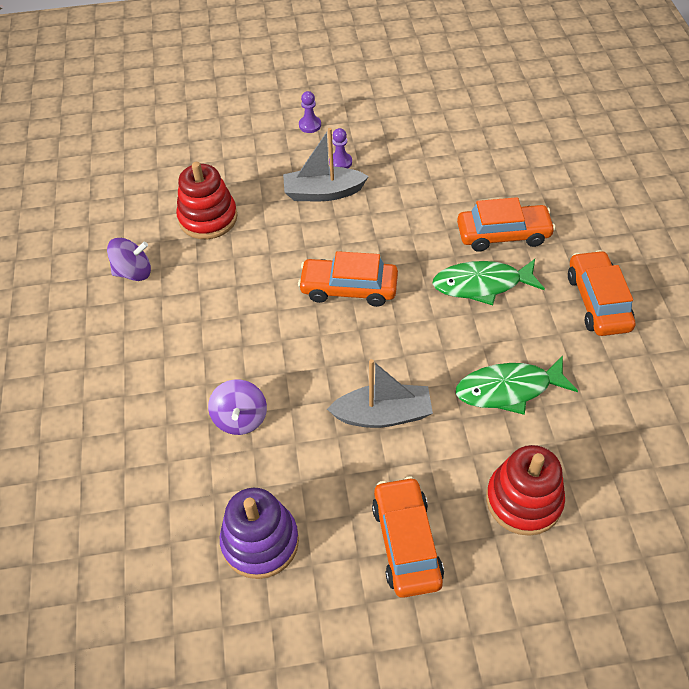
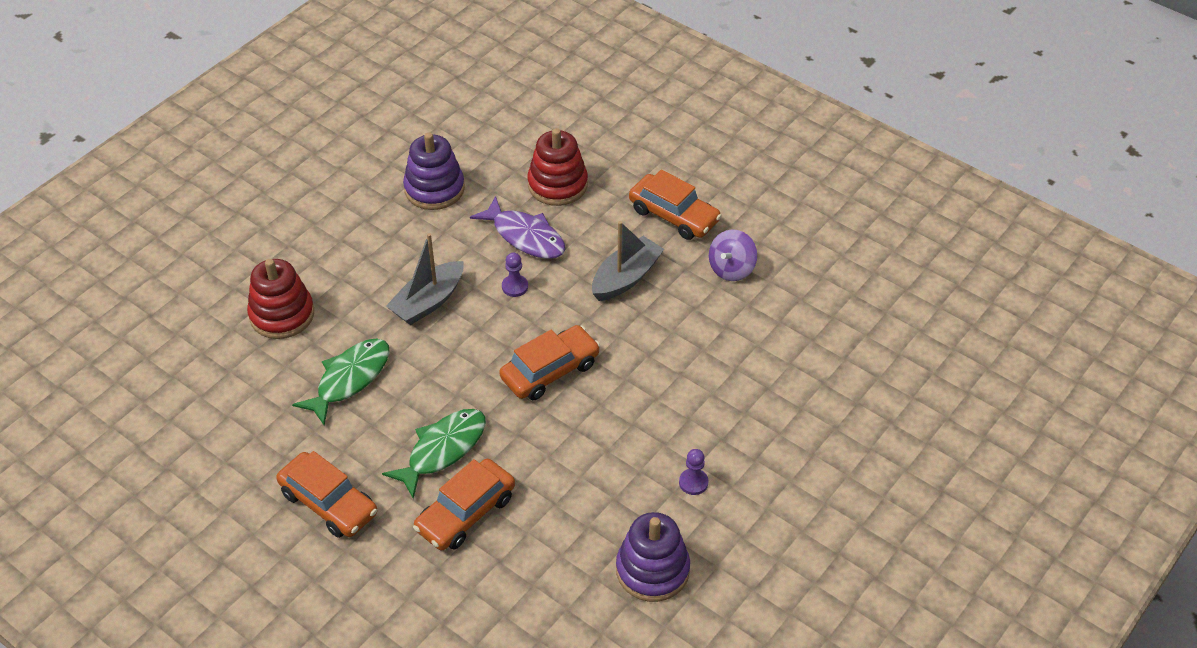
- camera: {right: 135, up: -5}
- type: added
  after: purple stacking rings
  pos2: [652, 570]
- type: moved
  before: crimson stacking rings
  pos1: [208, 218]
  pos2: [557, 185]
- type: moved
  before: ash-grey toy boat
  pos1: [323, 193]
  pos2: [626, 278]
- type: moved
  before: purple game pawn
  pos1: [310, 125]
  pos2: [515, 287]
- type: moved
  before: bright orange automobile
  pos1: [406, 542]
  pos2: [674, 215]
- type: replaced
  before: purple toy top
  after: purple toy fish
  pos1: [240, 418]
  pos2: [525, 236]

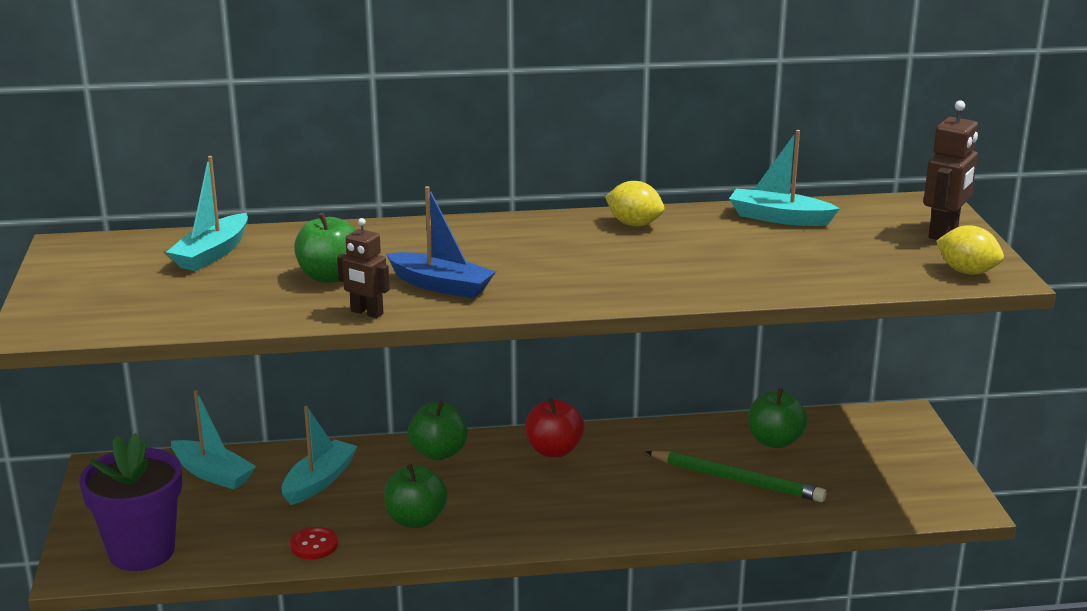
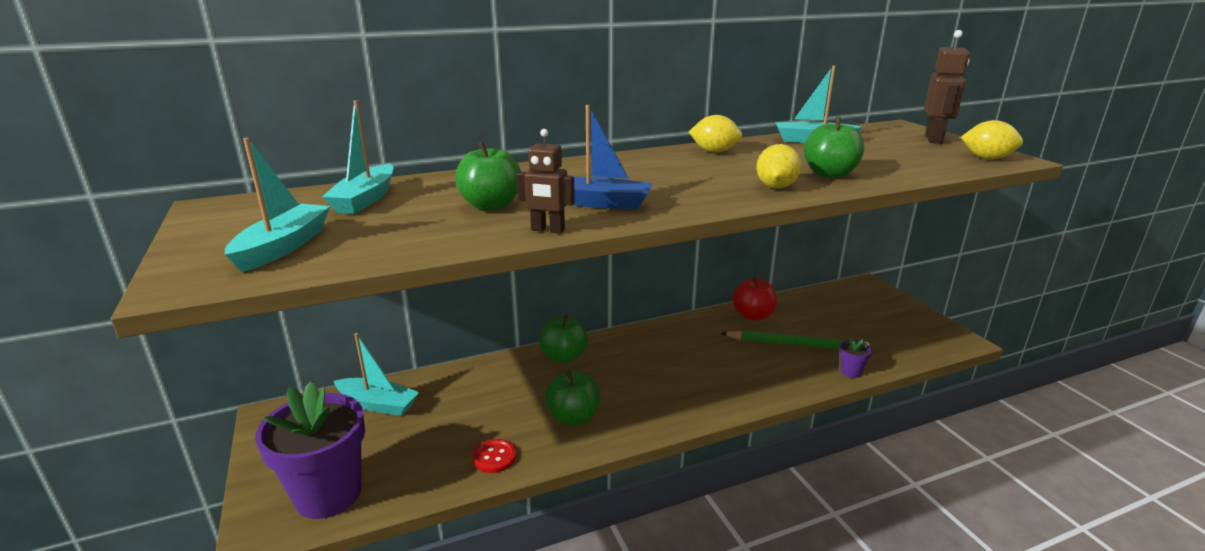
- camera: {right: -15, up: 0}
- type: added
  after: bright yellow lemon
  pos2: [776, 187]
- type: added
  after: purple flower pot
  pos2: [851, 372]
- type: moved
  before: turquoise toy boat
  pos1: [319, 481]
  pos2: [284, 247]
- type: moved
  before: crimson apple
  pos1: [554, 450]
  pos2: [753, 315]
- type: moved
  before: leaf-green apple
  pos1: [775, 441]
  pos2: [830, 174]

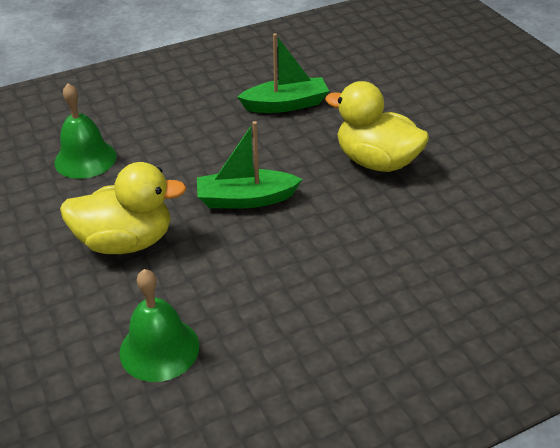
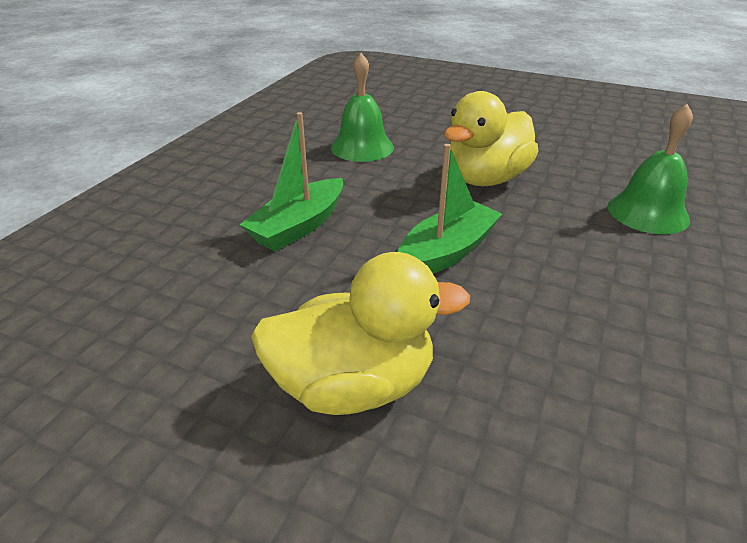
- camera: {right: 140, up: -5}
- type: moved
  before: leaf-green toy boat
  pos1: [286, 104]
  pos2: [298, 226]

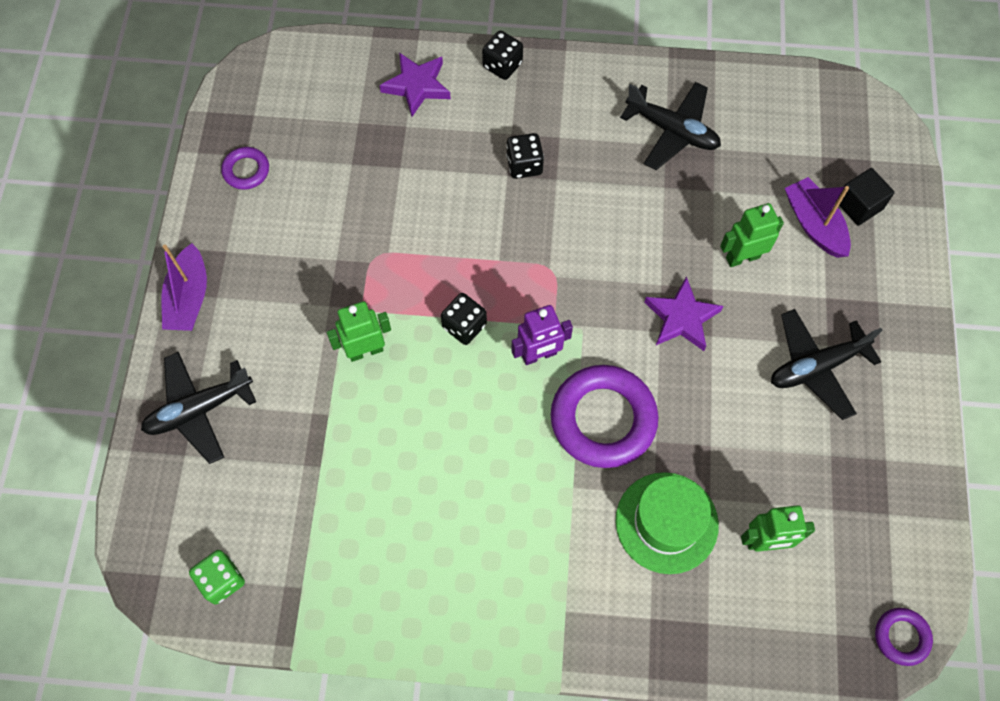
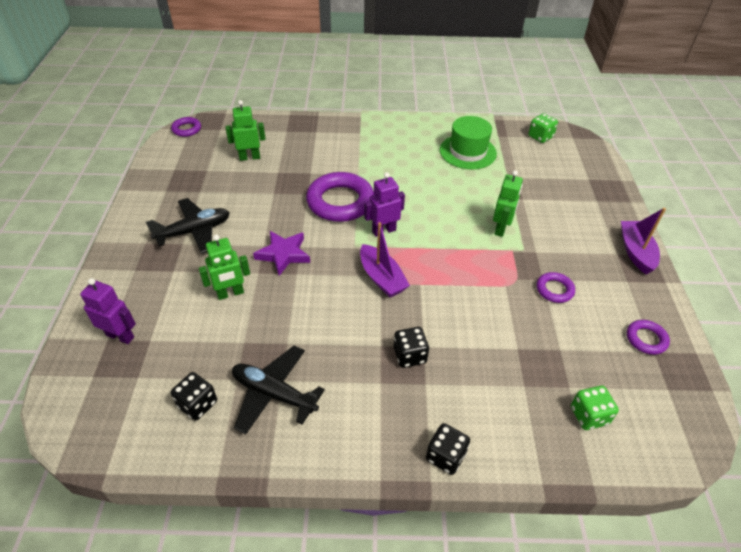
- camera: {right: 175, up: -20}
- type: removed
  before: black plane
  pos1: [199, 410]
- type: removed
  before: purple five-pointed star
  pos1: [417, 86]
- type: added
  after: purple torus
  pos2: [554, 290]
- type: added
  after: leaf-green die
  pos2: [589, 415]
- type: moved
  before: black die
  pos1: [464, 326]
  pos2: [197, 404]
- type: moved
  before: leaf-green top hat
  pos1: [666, 522]
  pos2: [468, 152]
- type: moved
  before: purple toy boat
  pos1: [814, 224]
  pos2: [382, 278]
- type: replaced
  before: black solid cube
  after: purple robot figure
  pos1: [859, 205]
  pos2: [120, 336]
- type: turned
  before: leaf-green robot figure
  pos1: [365, 350]
  pos2: [501, 228]
  turn: -45

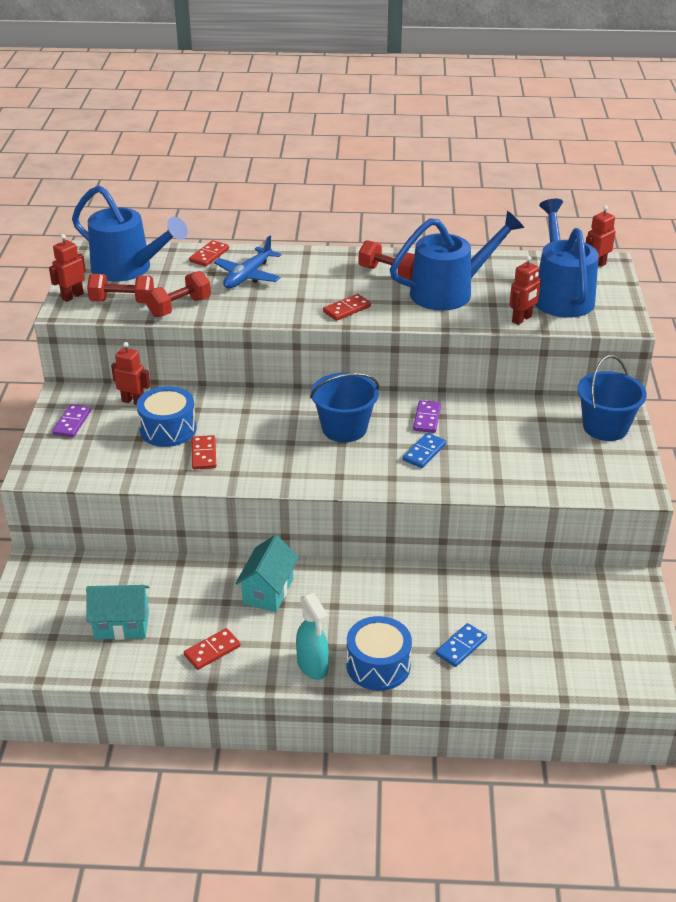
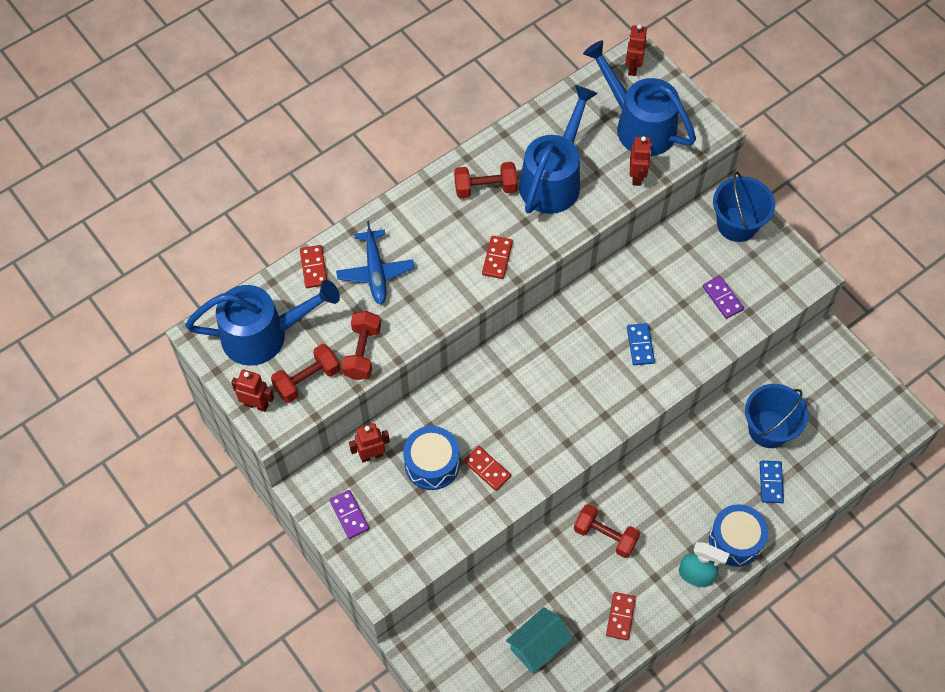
- camera: {right: -40, up: 25}
- type: moved
  before: royal blue sand bucket
  pos1: [344, 428]
  pos2: [768, 429]
- type: moved
  before: purple domino piece
  pos1: [426, 418]
  pos2: [722, 298]
- type: replaced
  before: turquoise toy house
  after: crimson hand weight
  pos1: [268, 591]
  pos2: [605, 536]
- type: turned
  before: crimson robot figure
  pos1: [72, 296]
  pos2: [256, 404]
  turn: 105

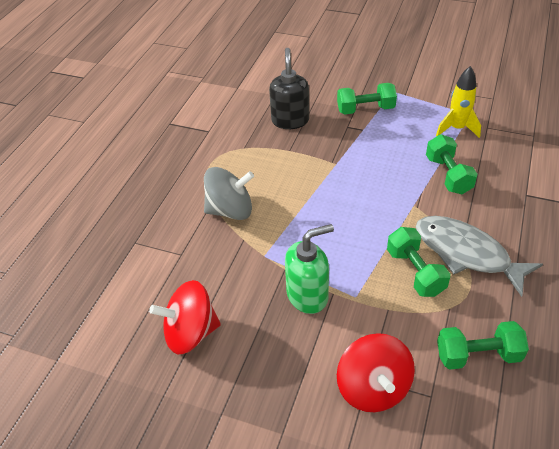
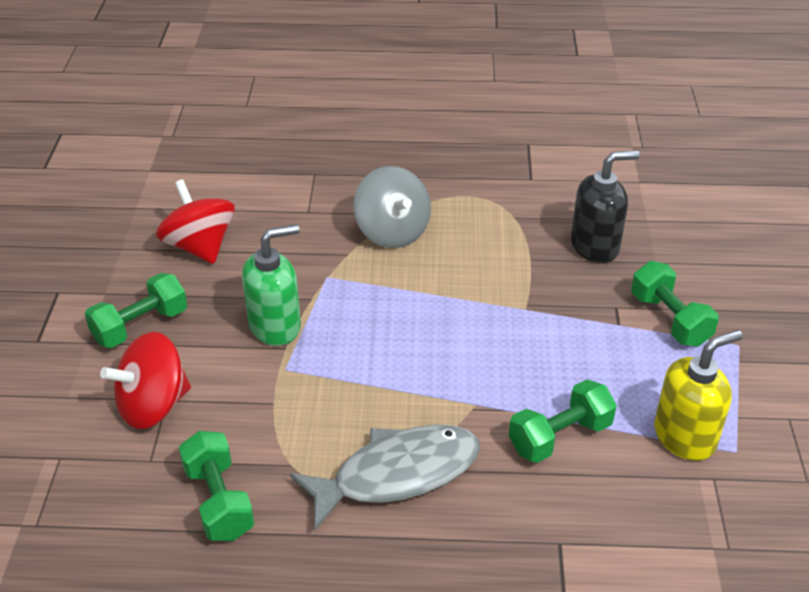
- camera: {right: 70, up: -5}
- type: moved
  before: leaf-green hand weight
  pos1: [415, 272]
  pos2: [140, 326]
- type: replaced
  before: bright yellow toy rocket
  after: bright yellow soap pump
  pos1: [456, 129]
  pos2: [685, 436]
- type: turned
  before: leaf-green soap pump
  pos1: [307, 295]
  pos2: [275, 326]
  turn: -75
- type: turned
  before: ash-grey toy fish
  pos1: [466, 253]
  pos2: [397, 474]
  turn: 45

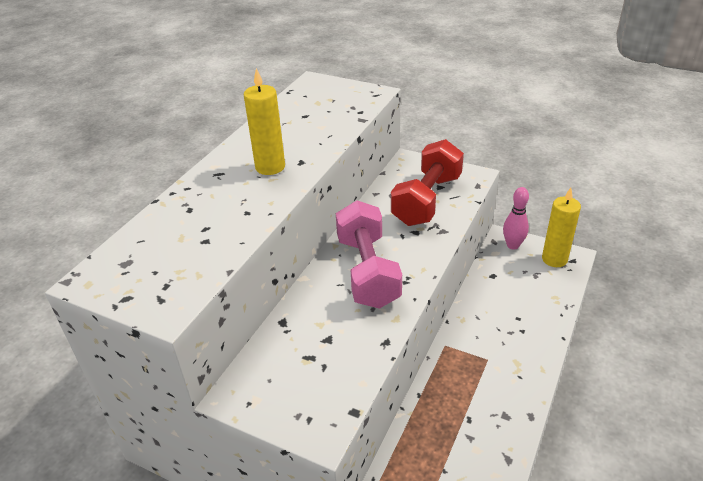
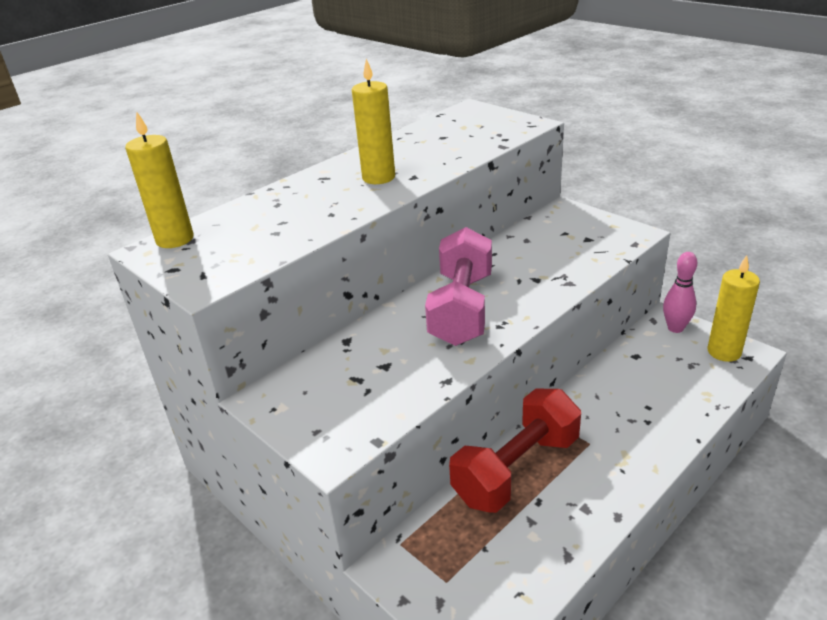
- camera: {right: 20, up: -5}
- type: added
  after: bright yellow candle
  pos2: [175, 239]
- type: moved
  before: crimson hand weight
  pos1: [427, 200]
  pos2: [516, 469]

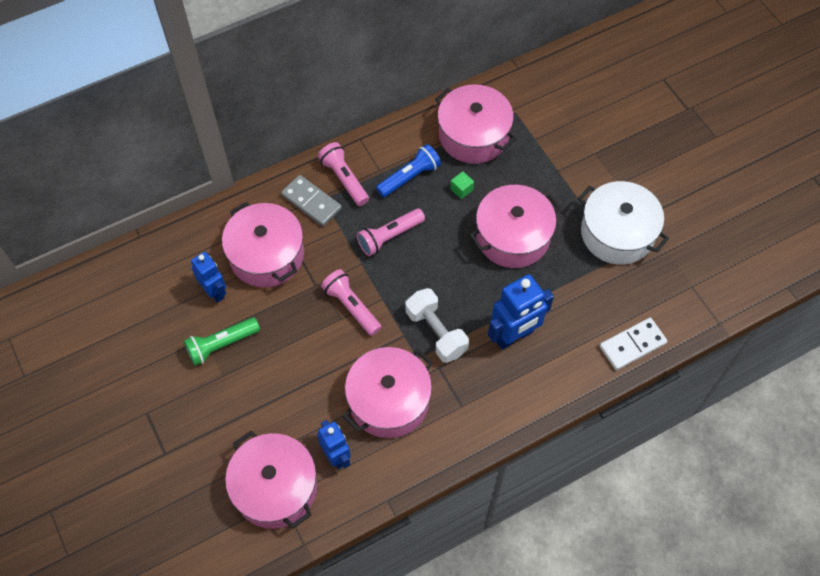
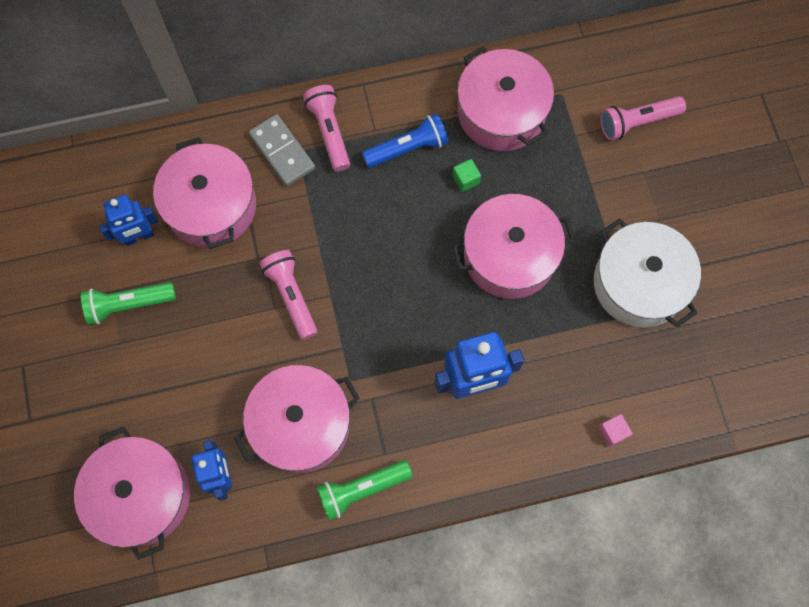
- camera: {right: 15, up: 10}
- type: removed
  before: snow-white hand weight
  pos1: [436, 332]
- type: added
  after: leaf-green pocket torch
  pos2: [361, 489]
- type: moved
  before: rose-pink pocket torch
  pos1: [389, 236]
  pos2: [637, 122]
- type: replaced
  before: snow-white domino piece
  after: rose-pink solid cube
  pos1: [632, 345]
  pos2: [612, 432]
- type: turned
  before: royal blue robot figure
  pos1: [215, 291]
  pos2: [139, 237]
  turn: 90

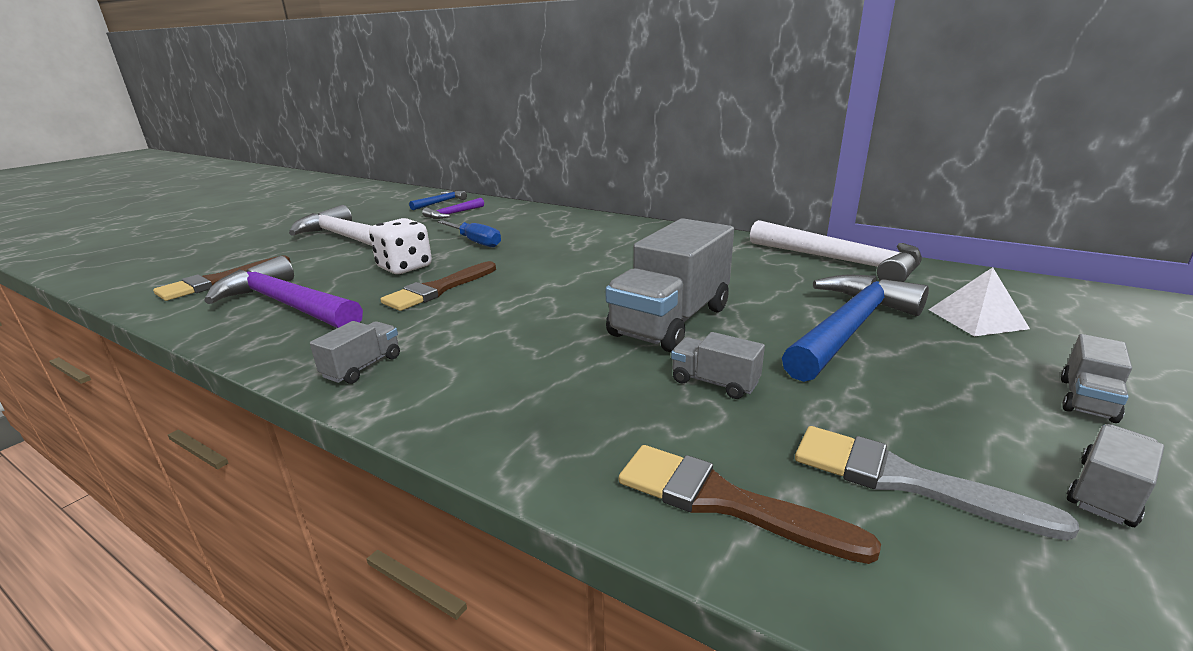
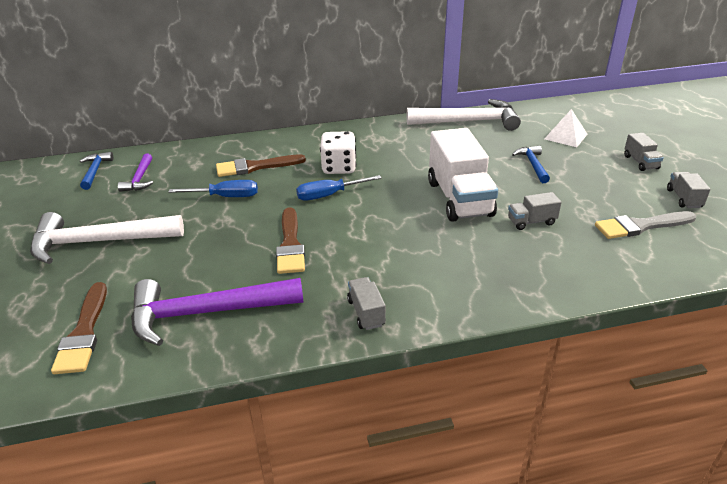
- camera: {right: -45, up: 10}
- type: added
  after: royal blue hand screwdriver
  pos2: [329, 195]
- type: moved
  before: snow-white die
  pos1: [405, 267]
  pos2: [339, 168]
- type: moved
  before: brown paint brush
  pos1: [724, 501]
  pos2: [255, 167]
- type: recoloured
  before: ash-grey truck
  after: snow-white truck
  pos1: [671, 321]
  pos2: [459, 199]
- type: resized
  before: royal blue carpenter's hammer
  pos1: [849, 328]
  pos2: [532, 165]
  scale: 0.5

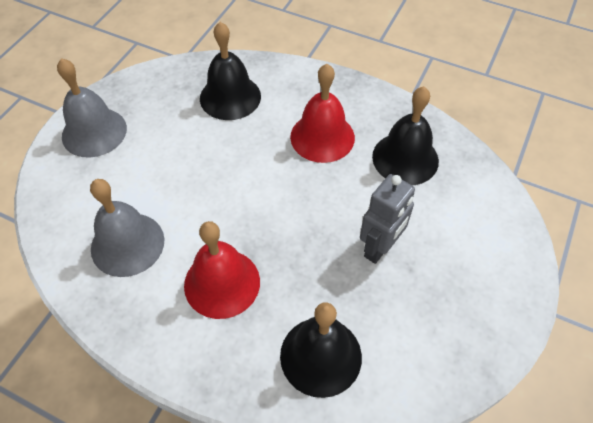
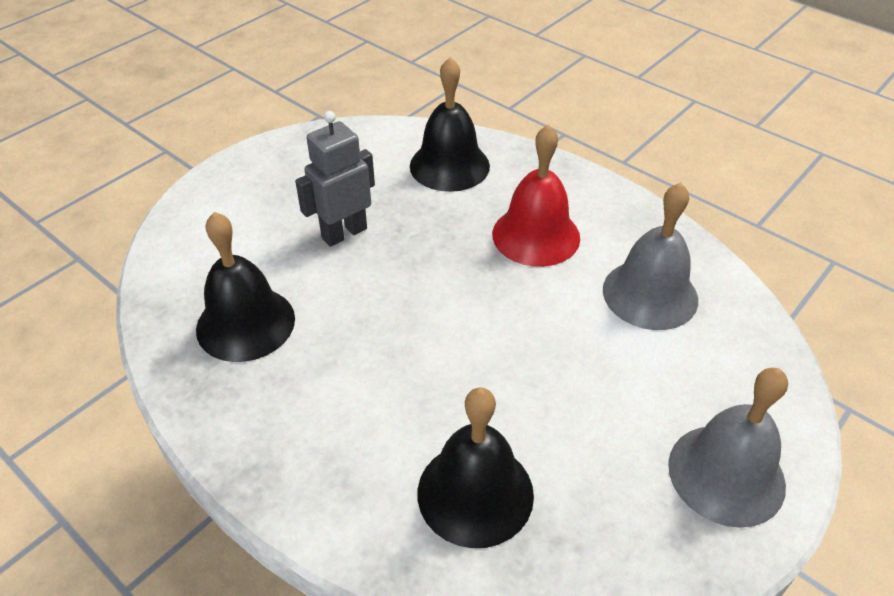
- camera: {right: -165, up: -10}
- type: removed
  before: crimson school bell
  pos1: [322, 137]

